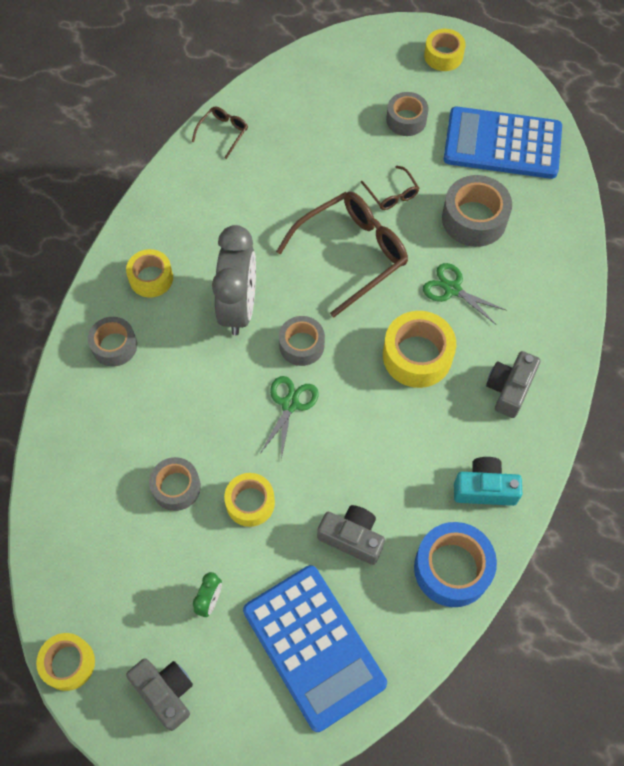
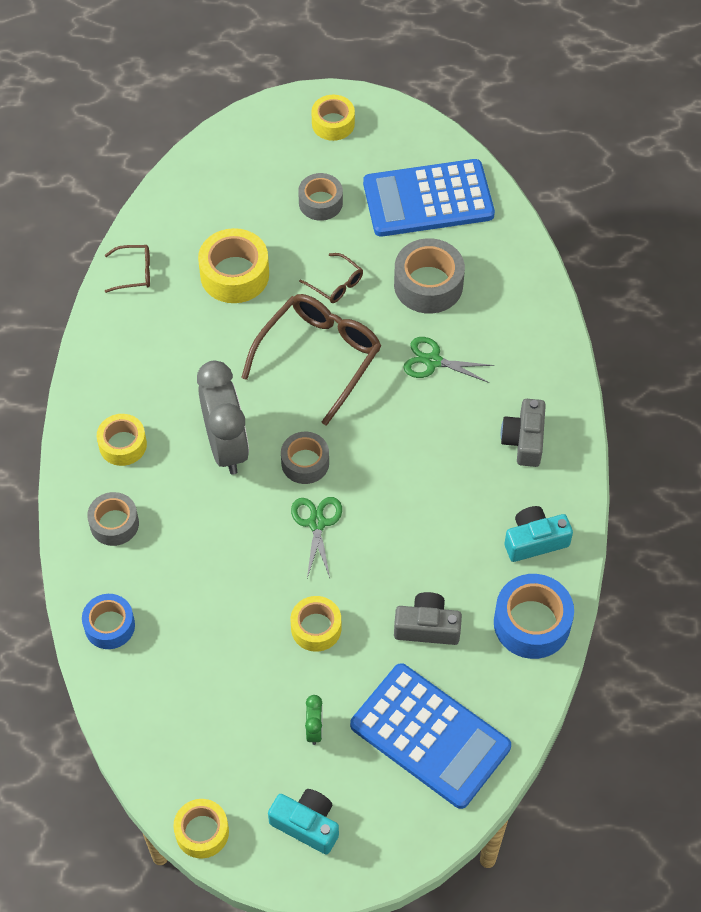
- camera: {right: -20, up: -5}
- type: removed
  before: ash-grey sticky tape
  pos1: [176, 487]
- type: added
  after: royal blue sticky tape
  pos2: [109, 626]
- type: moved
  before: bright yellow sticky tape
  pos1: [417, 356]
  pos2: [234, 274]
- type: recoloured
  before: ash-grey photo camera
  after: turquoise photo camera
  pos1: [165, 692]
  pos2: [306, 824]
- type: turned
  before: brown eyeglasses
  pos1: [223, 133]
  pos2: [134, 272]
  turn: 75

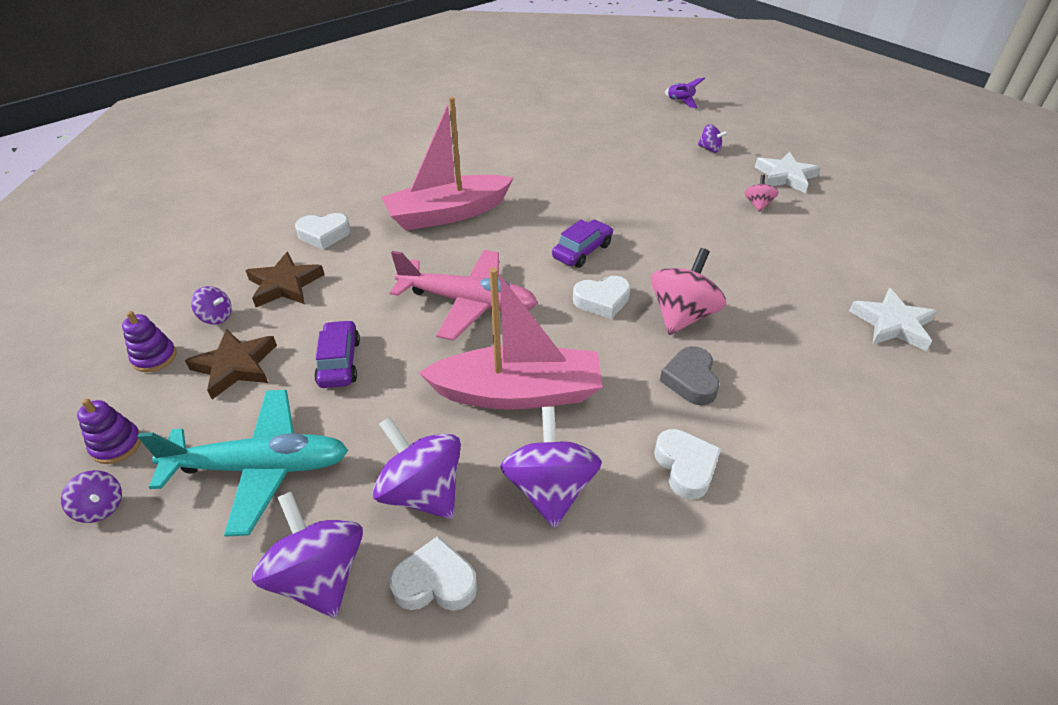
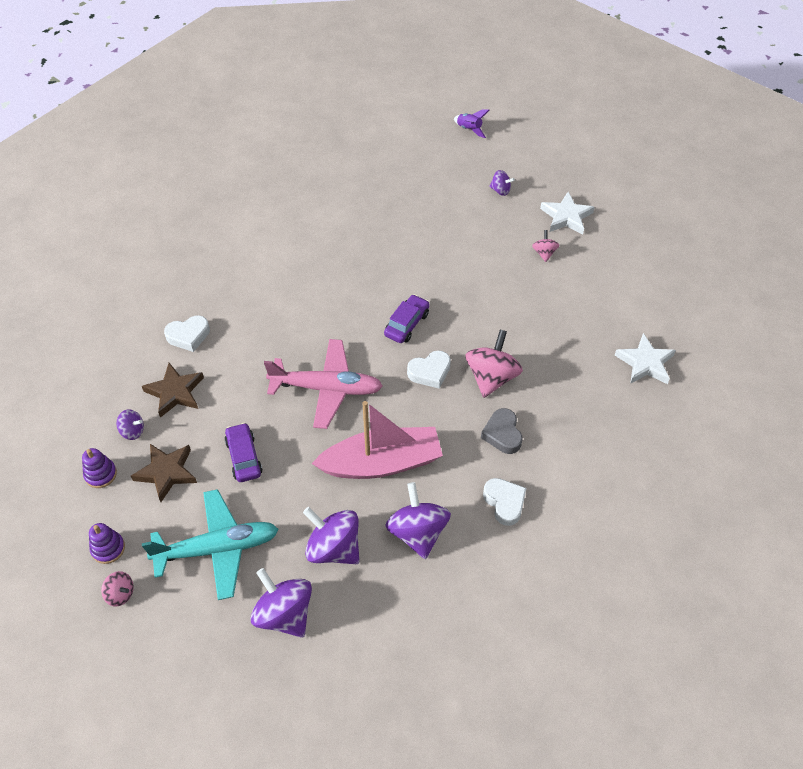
- camera: {right: -10, up: 10}
- type: removed
  before: rose-pink toy boat
  pos1: [447, 214]
- type: removed
  before: snow-white love heart
  pos1: [435, 582]
- type: recoloured
  before: purple toy top
  after: rose-pink toy top
  pos1: [101, 507]
  pos2: [120, 594]

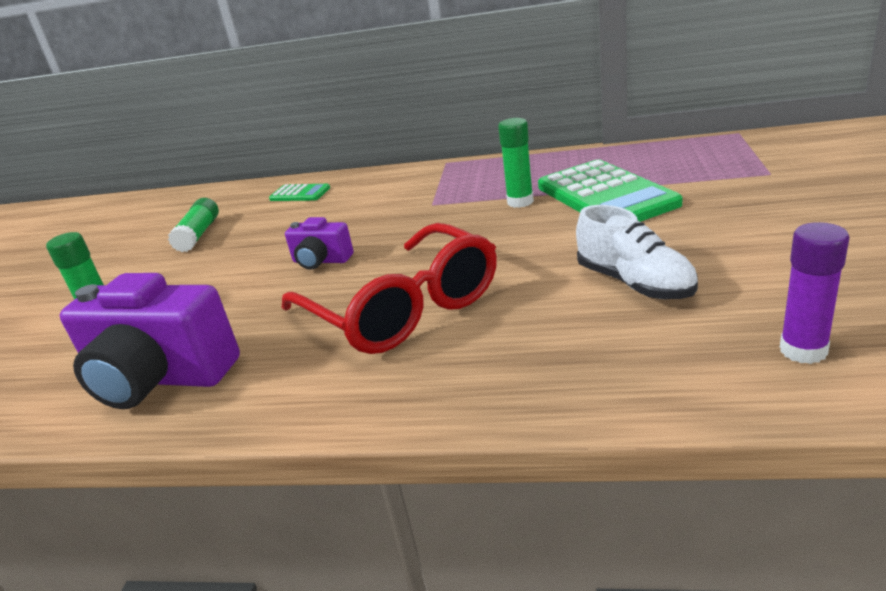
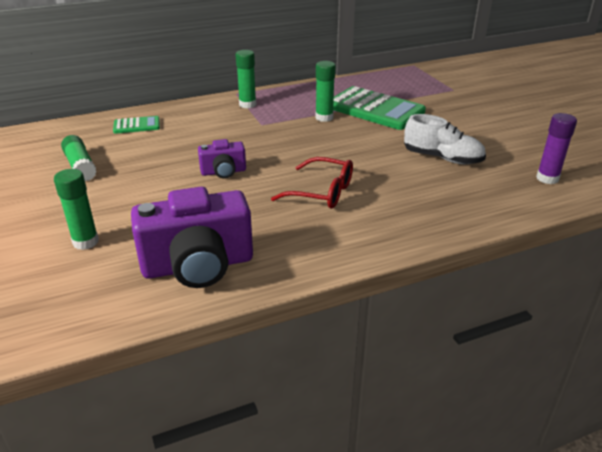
- camera: {right: -35, up: 5}
- type: added
  after: leaf-green glue stick
  pos2: [247, 104]
- type: resized
  before: crimson eyeglasses
  pos1: [401, 307]
  pos2: [321, 192]
  scale: 0.6

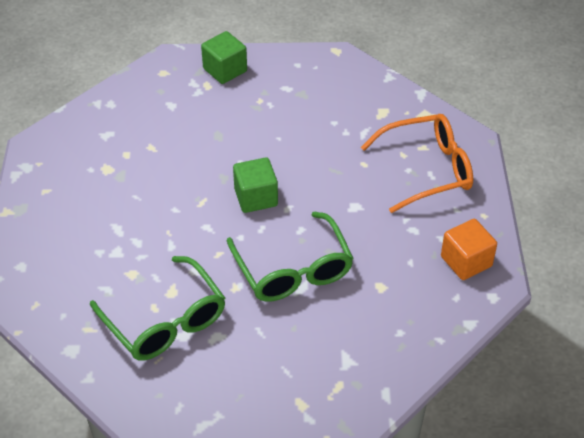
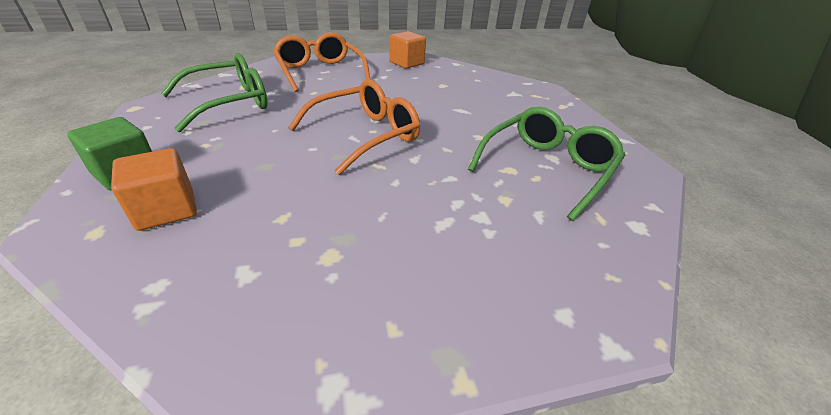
- camera: {right: -105, up: -10}
- type: added
  after: bright orange solid cube
  pos2: [166, 209]
- type: moved
  before: leaf-green eyeglasses
  pos1: [293, 270]
  pos2: [229, 103]
- type: replaced
  before: leaf-green solid cube
  after: bright orange eyeglasses
  pos1: [256, 197]
  pos2: [365, 135]

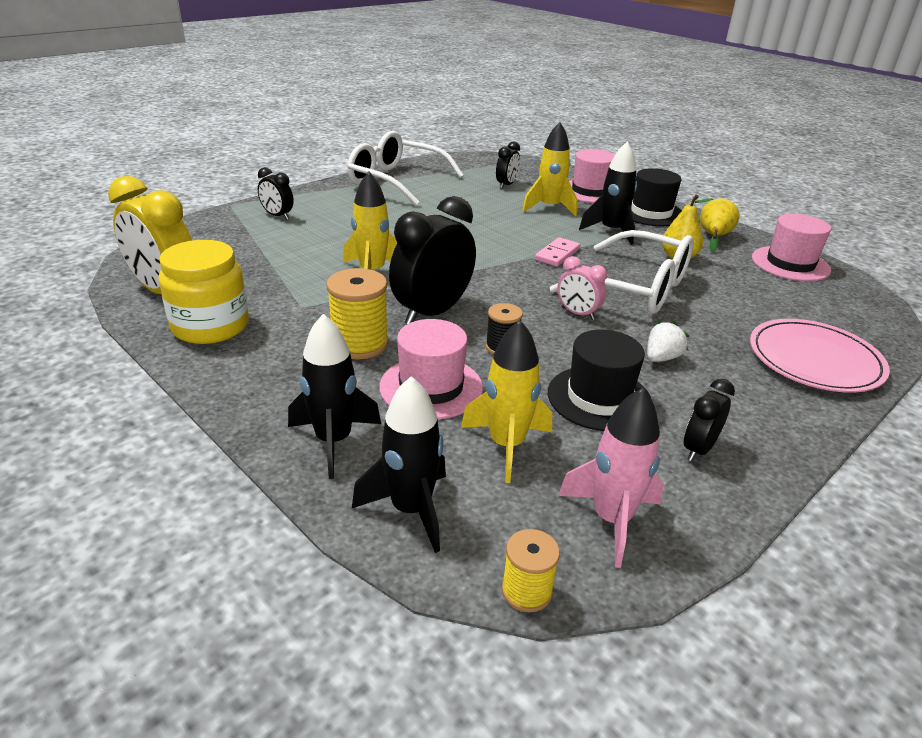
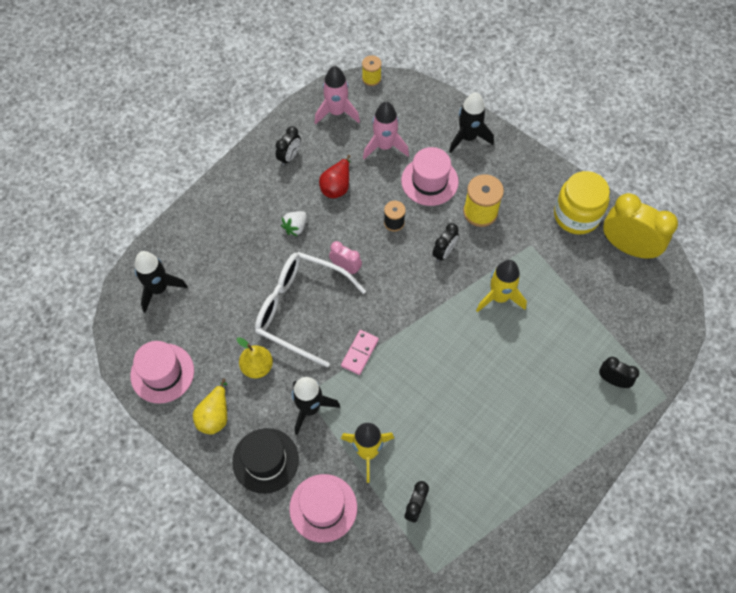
- camera: {right: 175, up: 30}
- type: removed
  before: snow-white eyeglasses
  pos1: [396, 181]
- type: removed
  before: rose-pink flat dish
  pos1: [814, 360]
- type: moved
  before: black toy rocket
  pos1: [411, 510]
  pos2: [159, 289]
- type: replaced
  before: black top hat
  after: crimson pear fruit
  pos1: [599, 398]
  pos2: [337, 186]
- type: recoloured
  before: bright yellow toy rocket
  after: rose-pink toy rocket
  pos1: [506, 445]
  pos2: [384, 146]
- type: resized
  before: black clock
  pos1: [432, 312]
  pos2: [444, 252]
  scale: 0.52

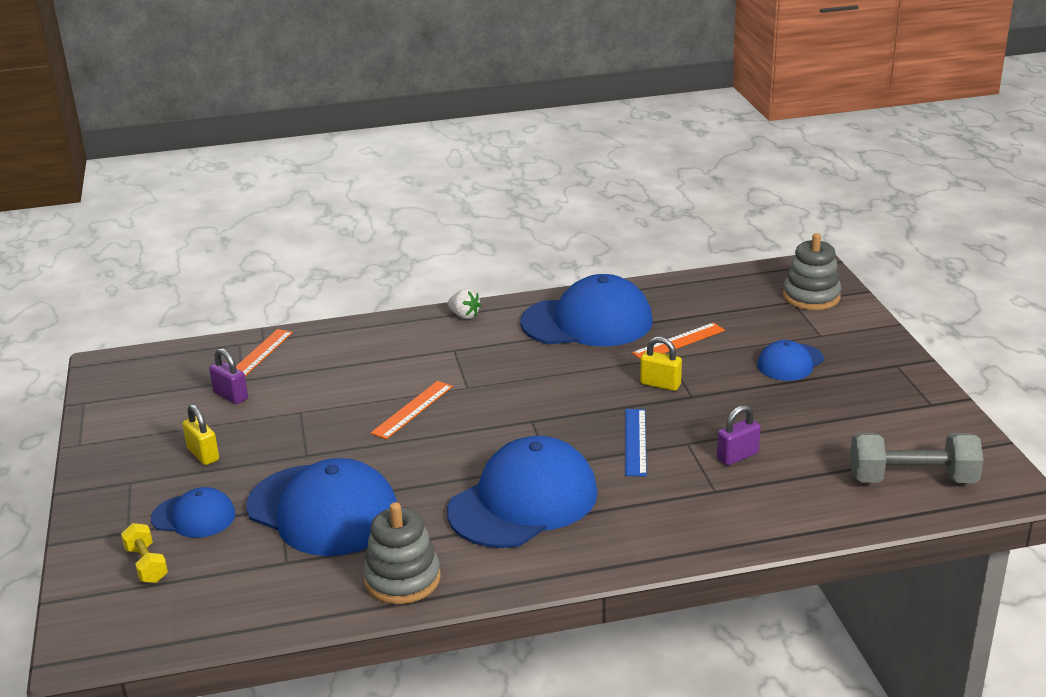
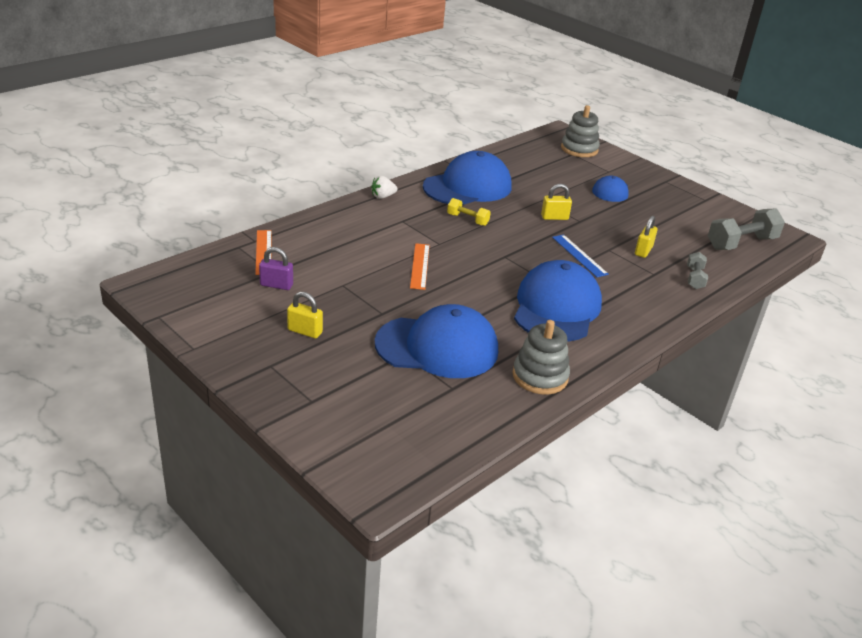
- camera: {right: -35, up: 5}
- type: removed
  before: royal blue peaked cap
  pos1: [194, 516]
- type: removed
  before: bright orange straightedge
  pos1: [679, 342]
- type: added
  after: ash-grey hand weight
  pos2: [694, 278]
- type: moved
  before: bright yellow hand weight
  pos1: [146, 564]
  pos2: [467, 220]
- type: recoloured
  before: purple small lock
  after: bright yellow small lock
  pos1: [737, 456]
  pos2: [643, 251]
- type: turned
  before: snow-white toy strawberry
  pos1: [464, 315]
  pos2: [383, 196]
  turn: 150

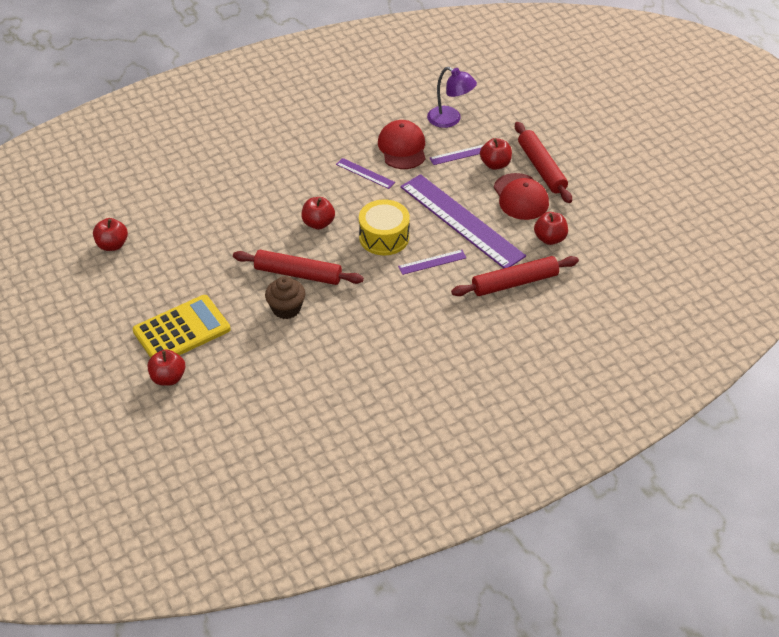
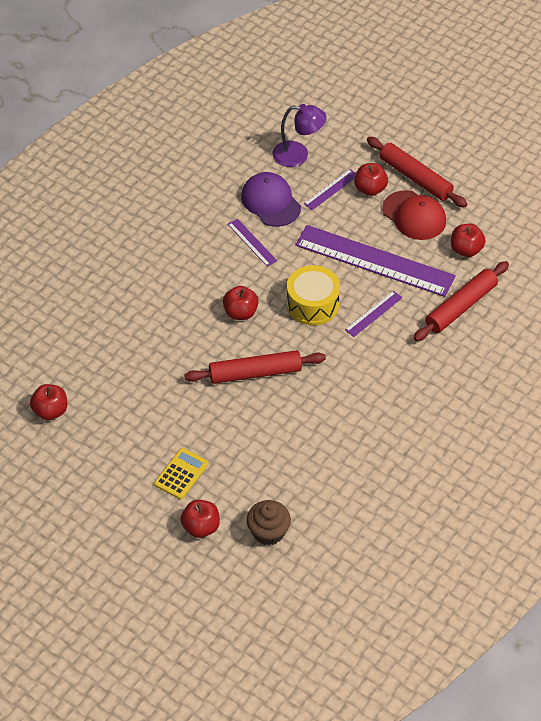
- camera: {right: -25, up: 5}
- type: moved
  before: brown fairy cake
  pos1: [286, 308]
  pos2: [268, 532]
- type: recoloured
  before: crimson peaked cap
  after: purple peaked cap
  pos1: [402, 148]
  pos2: [270, 202]
- type: turned
  before: purple straightedge
  pos1: [365, 173]
  pos2: [252, 242]
  turn: 45
- type: resized
  before: bright yellow adding machine
  pos1: [181, 330]
  pos2: [181, 474]
  scale: 0.58

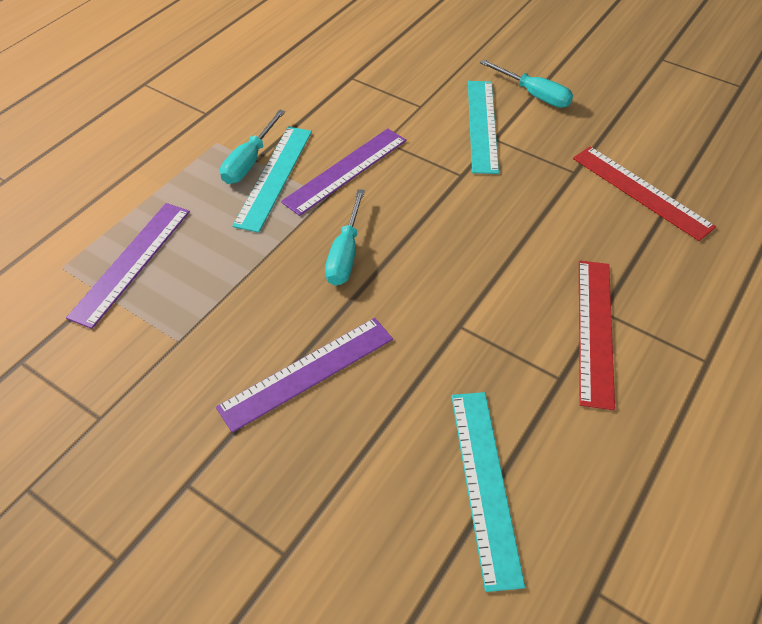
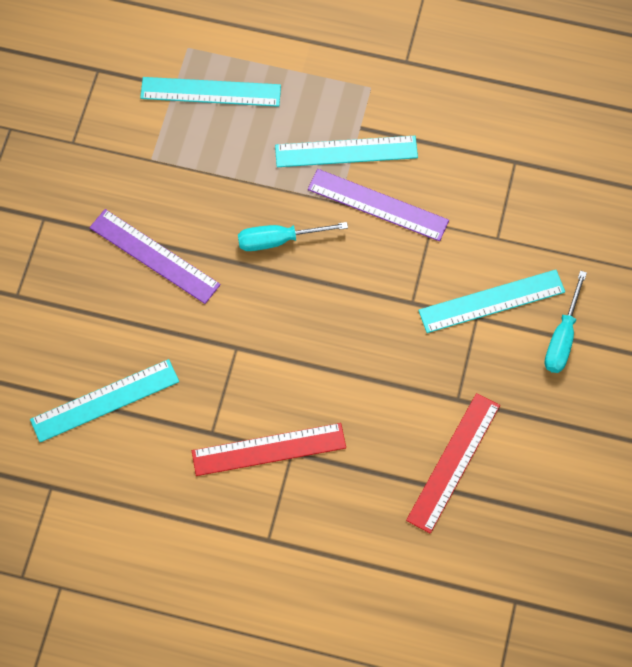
- camera: {right: 70, up: 15}
- type: removed
  before: turquoise hand screwdriver
  pos1: [250, 161]
- type: recoloured
  before: purple straightedge
  after: turquoise straightedge
  pos1: [131, 262]
  pos2: [210, 92]

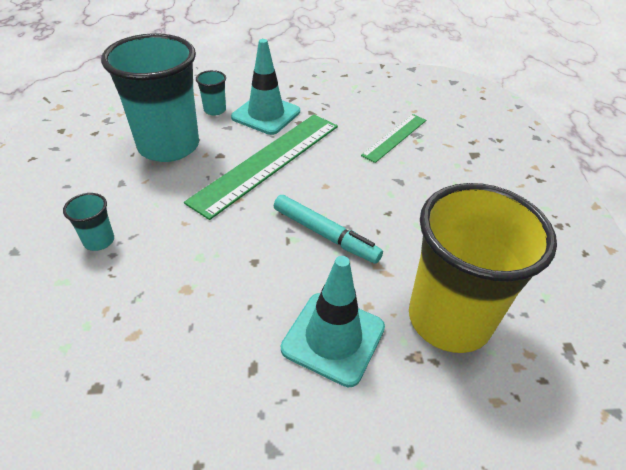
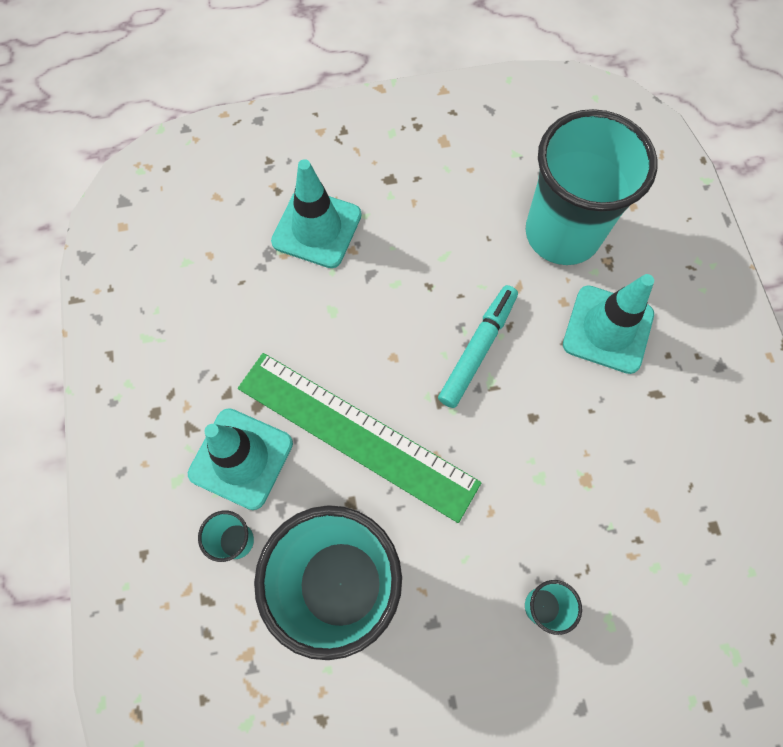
- camera: {right: -95, up: 25}
- type: removed
  before: leaf-green straightedge
  pos1: [394, 137]
- type: added
  after: turquoise traffic cone
  pos2: [317, 228]
- type: recoloured
  before: bright yellow cup
  after: turquoise cup
  pos1: [449, 319]
  pos2: [562, 233]

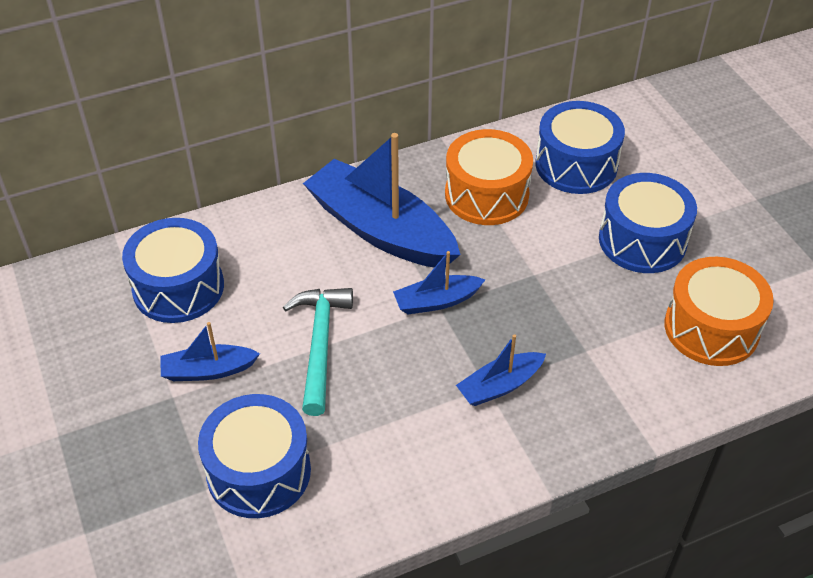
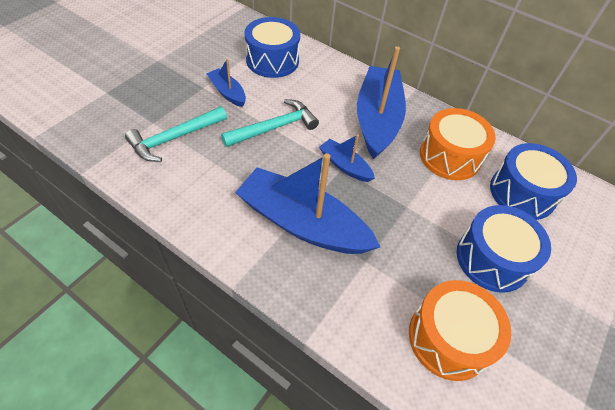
- camera: {right: 55, up: 5}
- type: replaced
  before: royal blue snare drum
  after: turquoise carpenter's hammer
  pos1: [259, 472]
  pos2: [174, 138]
- type: resized
  before: royal blue toy boat
  pos1: [499, 386]
  pos2: [302, 223]
  scale: 2.06

